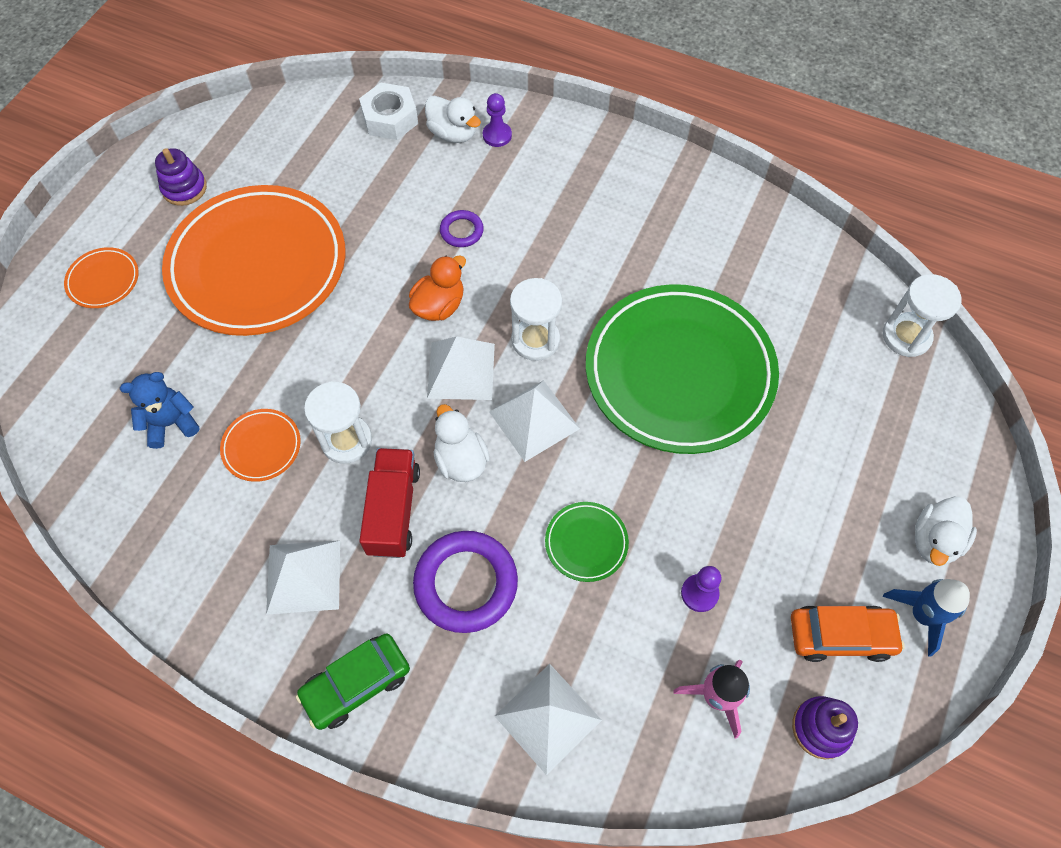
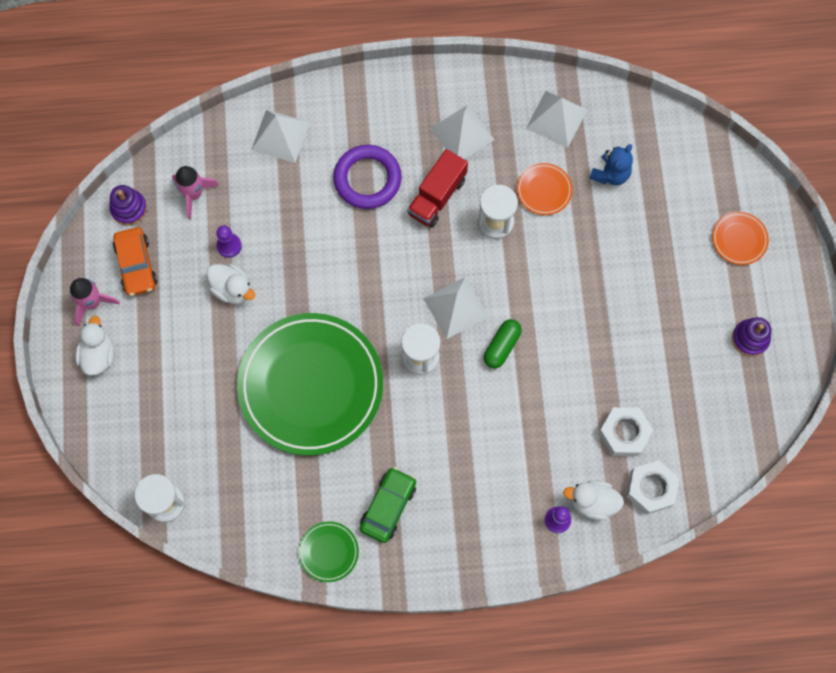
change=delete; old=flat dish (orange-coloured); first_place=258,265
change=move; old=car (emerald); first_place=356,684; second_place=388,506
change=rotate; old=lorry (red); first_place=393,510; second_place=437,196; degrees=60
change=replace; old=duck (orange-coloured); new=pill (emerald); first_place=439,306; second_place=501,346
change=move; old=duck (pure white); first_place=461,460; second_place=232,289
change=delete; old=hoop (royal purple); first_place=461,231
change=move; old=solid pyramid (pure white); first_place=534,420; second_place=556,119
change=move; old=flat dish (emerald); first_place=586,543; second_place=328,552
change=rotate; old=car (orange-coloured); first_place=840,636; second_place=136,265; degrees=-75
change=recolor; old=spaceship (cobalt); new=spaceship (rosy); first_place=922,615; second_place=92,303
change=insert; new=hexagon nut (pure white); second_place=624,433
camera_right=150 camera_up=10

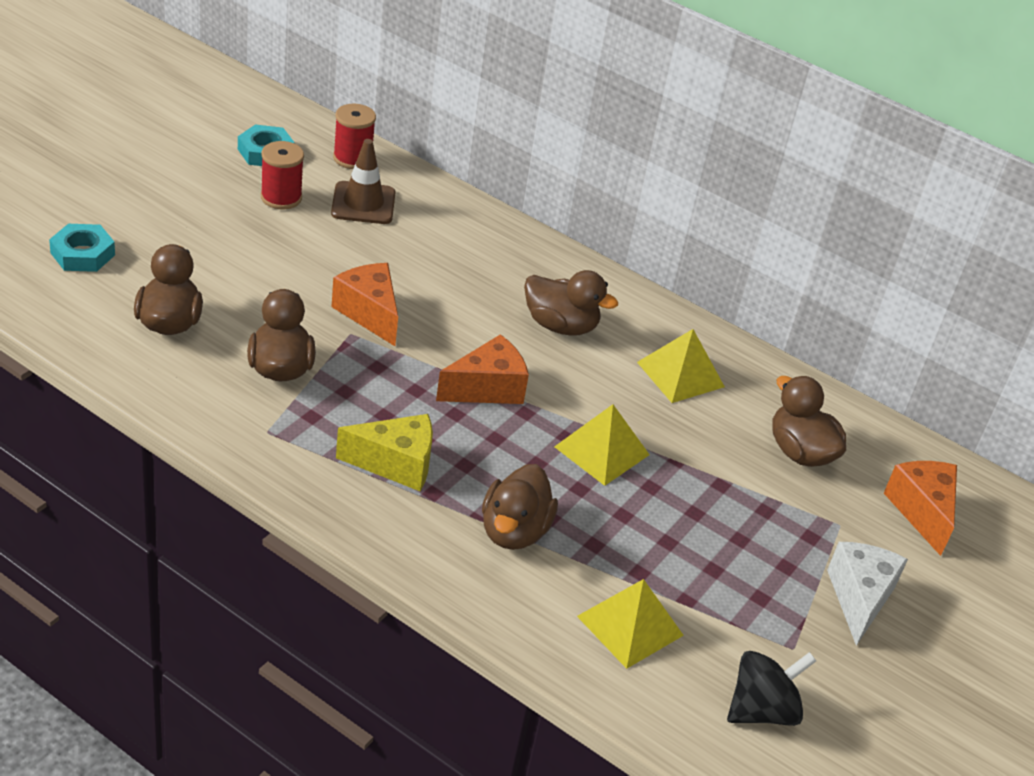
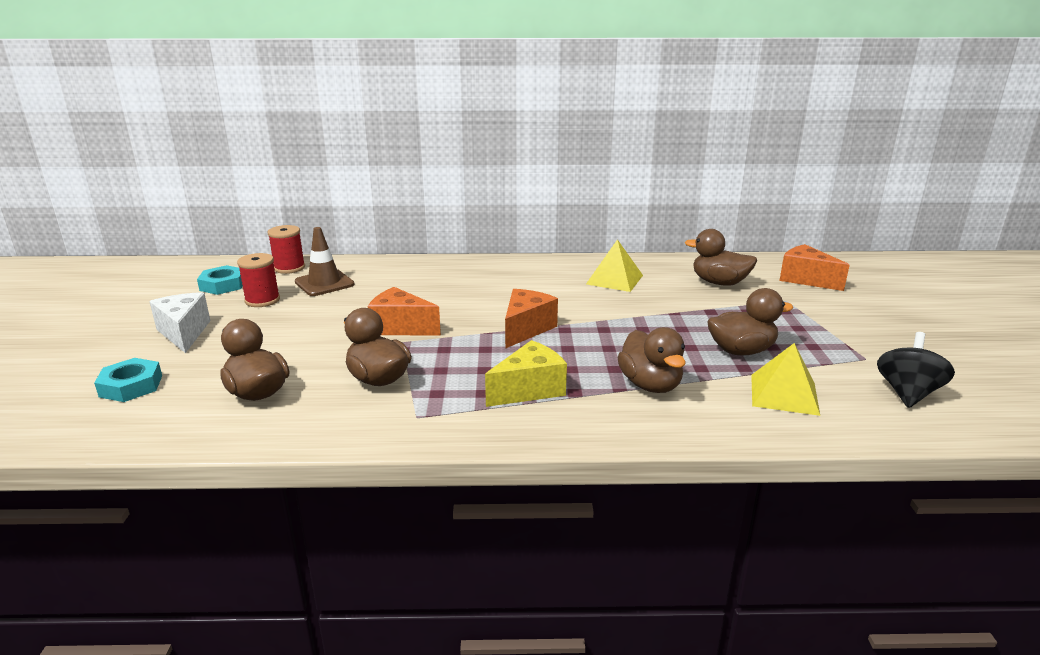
change=move; old=duck (russet); first_place=560,325; second_place=741,351
change=delete; old=solid pyramid (bright yellow); first_place=601,450
change=move; old=cheese (pure white); first_place=859,598; second_place=184,333
camera_right=-30 camera_up=-15

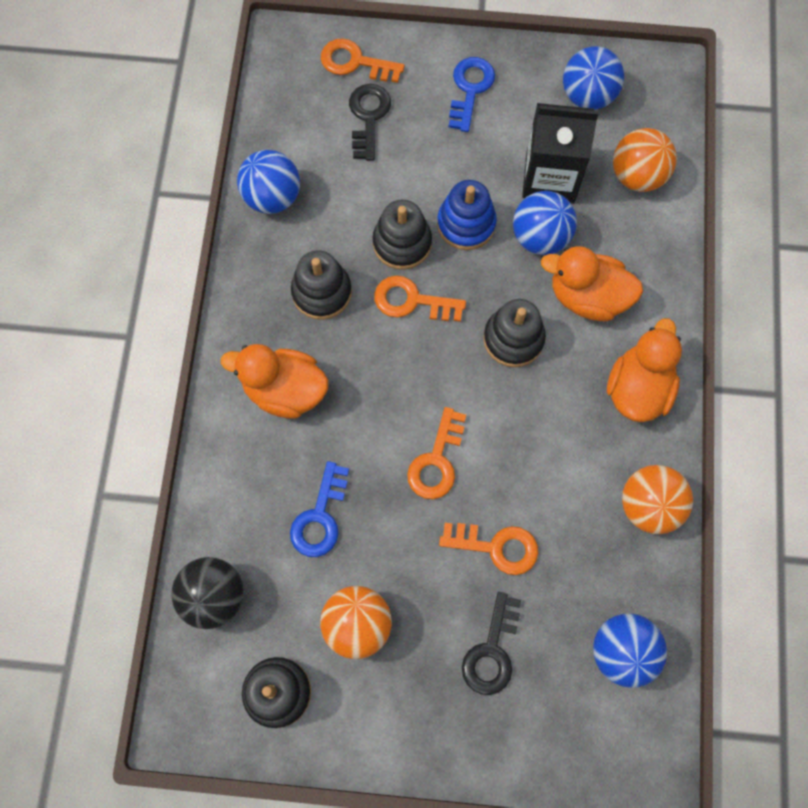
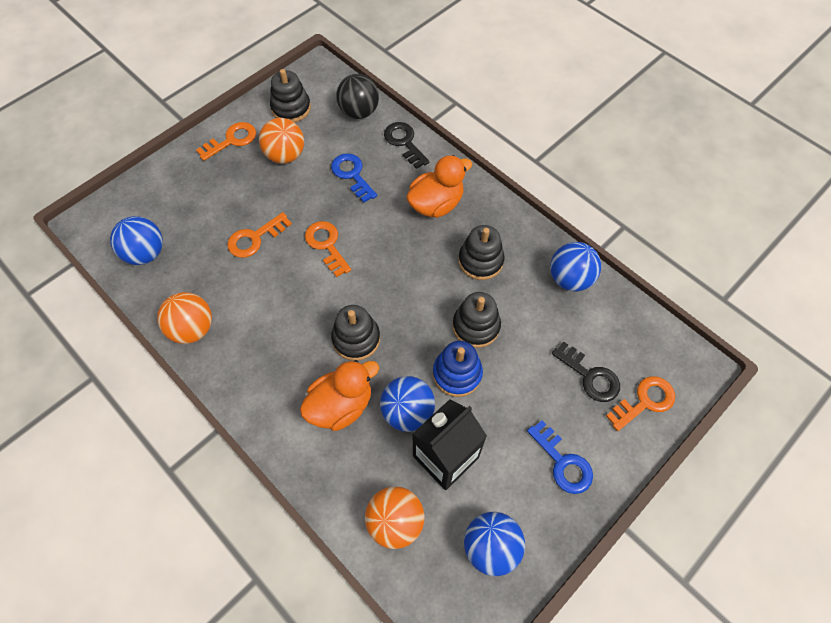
change=move; old=latchkey (orange-coloured); first_place=412,301; second_place=232,140
change=move; old=latchkey (ebony); first_place=492,651; second_place=404,142
change=delete; old=duck (orange-coloured); first_place=638,388
camera_right=130 camera_up=-10

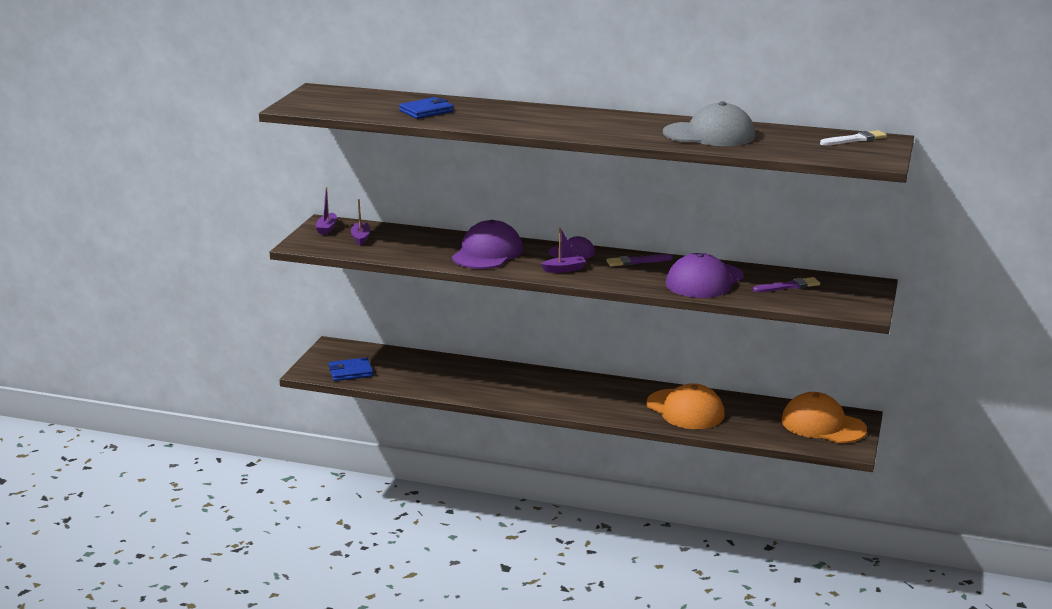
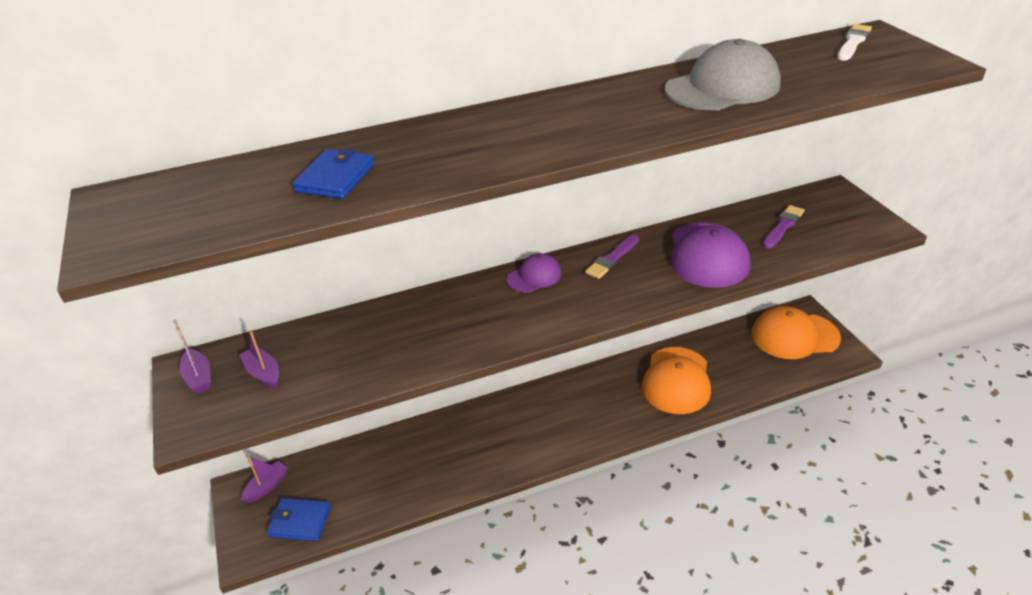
change=rotate; old=billfold (cobalt); first_place=350,372; second_place=300,521; degrees=60
change=delete; old=baseball cap (royal purple); first_place=487,253
change=move; old=sailboat (royal purple); first_place=564,269; second_place=267,486
change=rotate; old=baseball cap (orange-coloured); first_place=685,409; second_place=676,380; degrees=90
camera_right=-35 camera_up=15

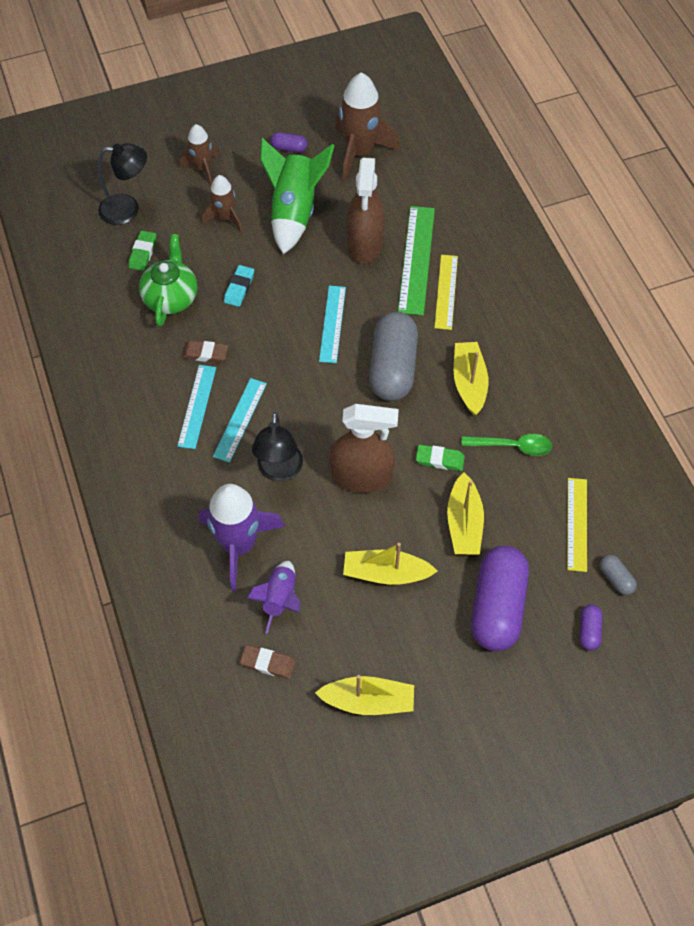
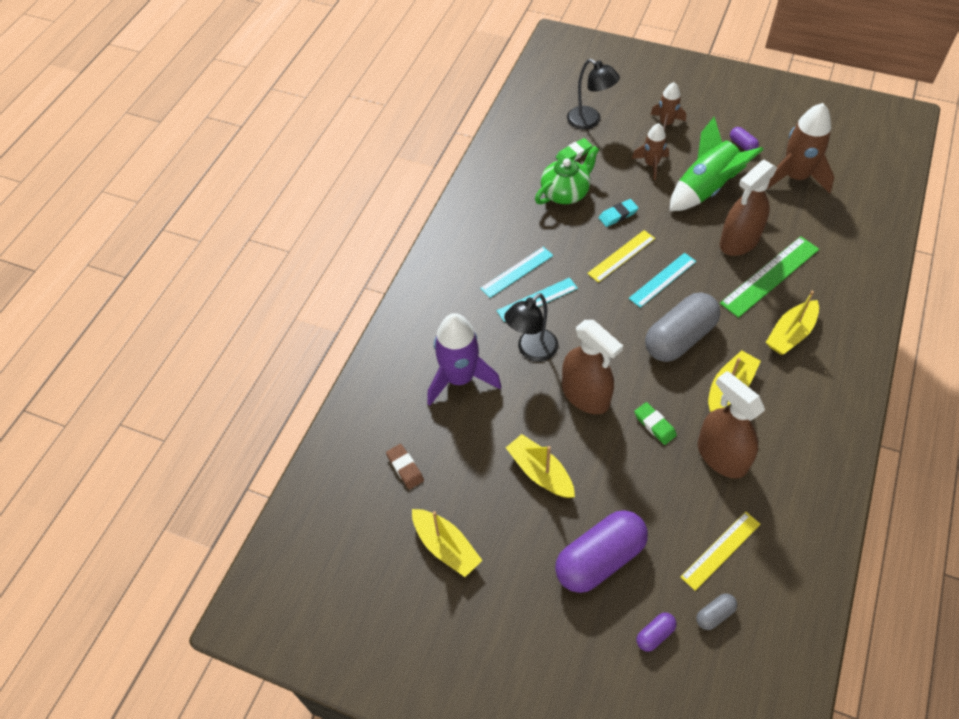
change=delete; old=gum eraser (russet); first_place=205,353
change=delete; old=spaceship (royal purple); first_place=280,599
change=move; old=straightedge (bright yellow); first_place=446,292; second_place=621,256
change=move; old=sailboat (bright yellow); first_place=464,523; second_place=790,334
change=replace; old=teaspoon (emerald); new=spray bottle (russet); first_place=512,446; second_place=721,456
change=rotate; old=pill (ash-grey); first_place=615,578; second_place=714,614; degrees=45
camera_right=45 camera_up=-5

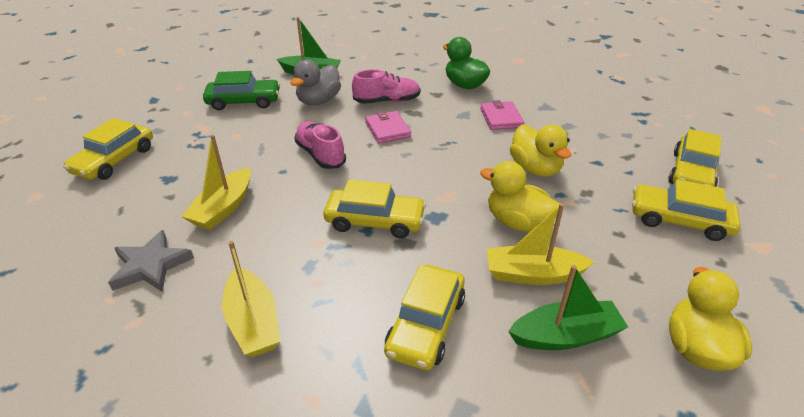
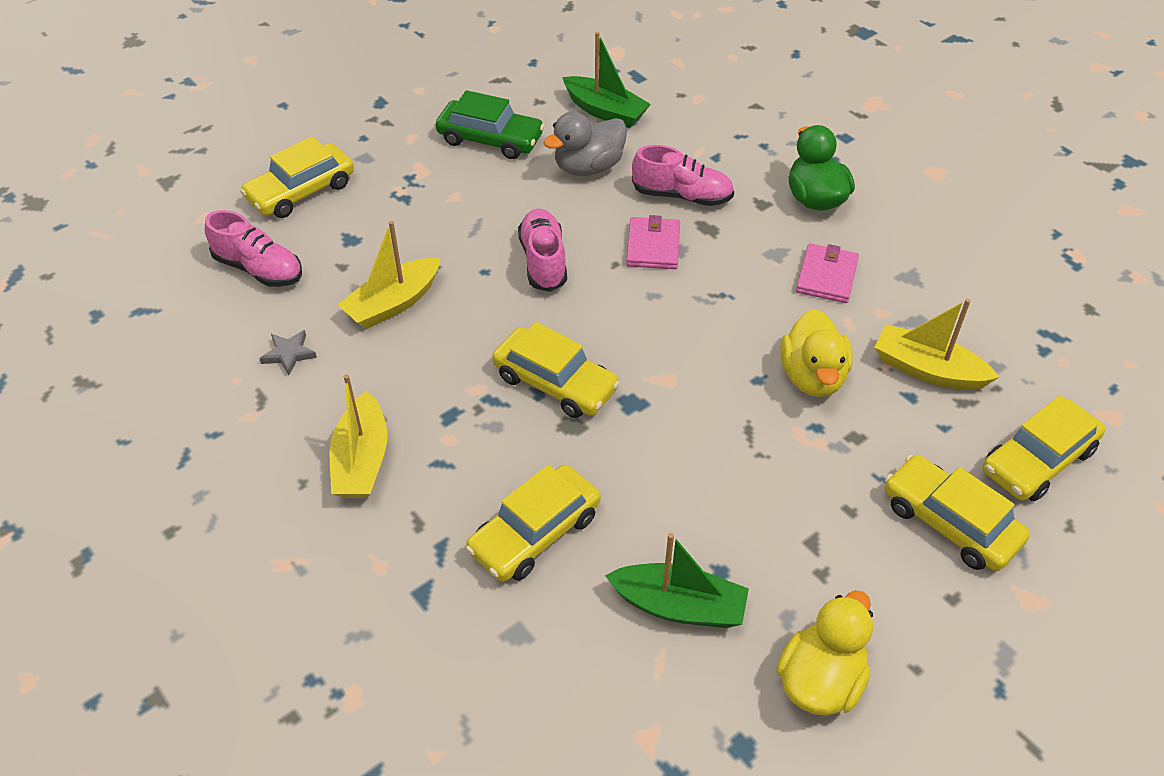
change=resize; old=five-pointed star (ash-grey); first_place=151,266; second_place=289,354; factor=0.6
change=delete; old=duck (bright yellow); first_place=517,222
change=move; old=sailboat (bright yellow); first_place=532,274; second_place=927,370
change=insert; new=sneaker (rosy); second_place=259,269
camera_right=25 camera_up=10

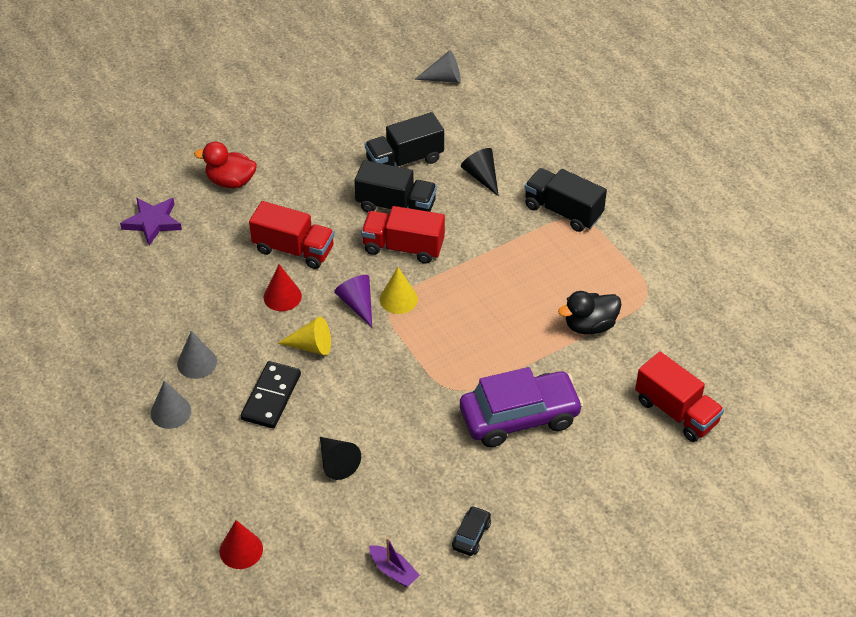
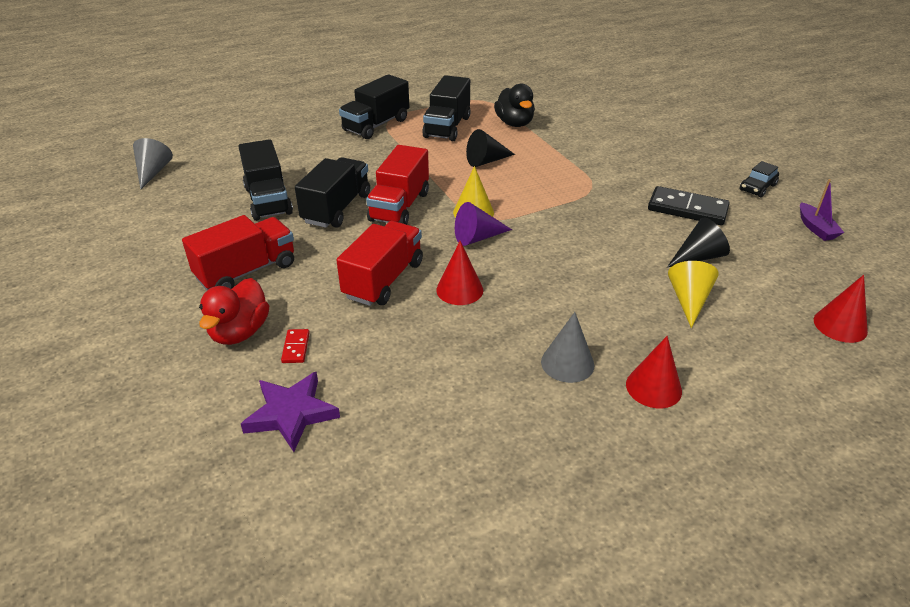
change=recolor; old=cone shape (ash-grey); new=cone shape (red); first_place=170,412; second_place=653,387
change=move; old=domino tile (ebony); first_place=271,397; second_place=687,209
change=move; old=cone shape (bright yellow); first_place=311,346; second_place=689,300
change=rotate; old=sailboat (royal purple); first_place=393,571; second_place=816,228; degrees=120
change=rotate; old=car (ebony); first_place=471,535; second_place=757,187; degrees=-75
change=delete; old=car (royal purple); first_place=519,417
change=move; old=cone shape (ebony); first_place=481,176; second_place=486,161
change=move; old=lorry (red); first_place=676,411; second_place=246,271
change=insert; new=domino tile (red); second_place=296,347
change=insert; new=lorry (ebony); second_place=447,127
camera_right=-85 camera_up=-10

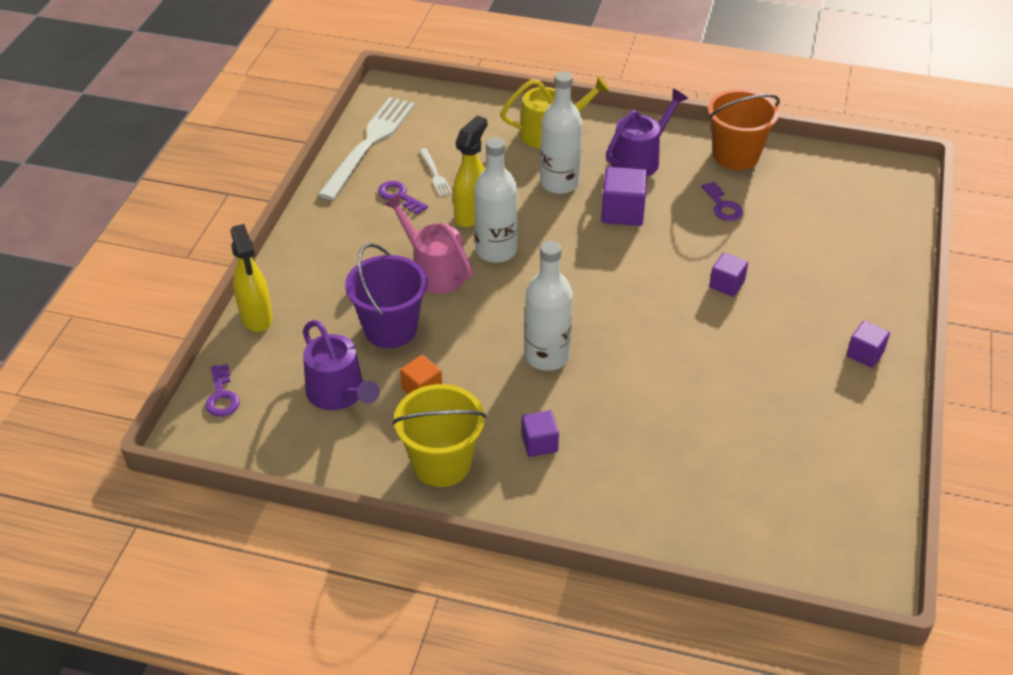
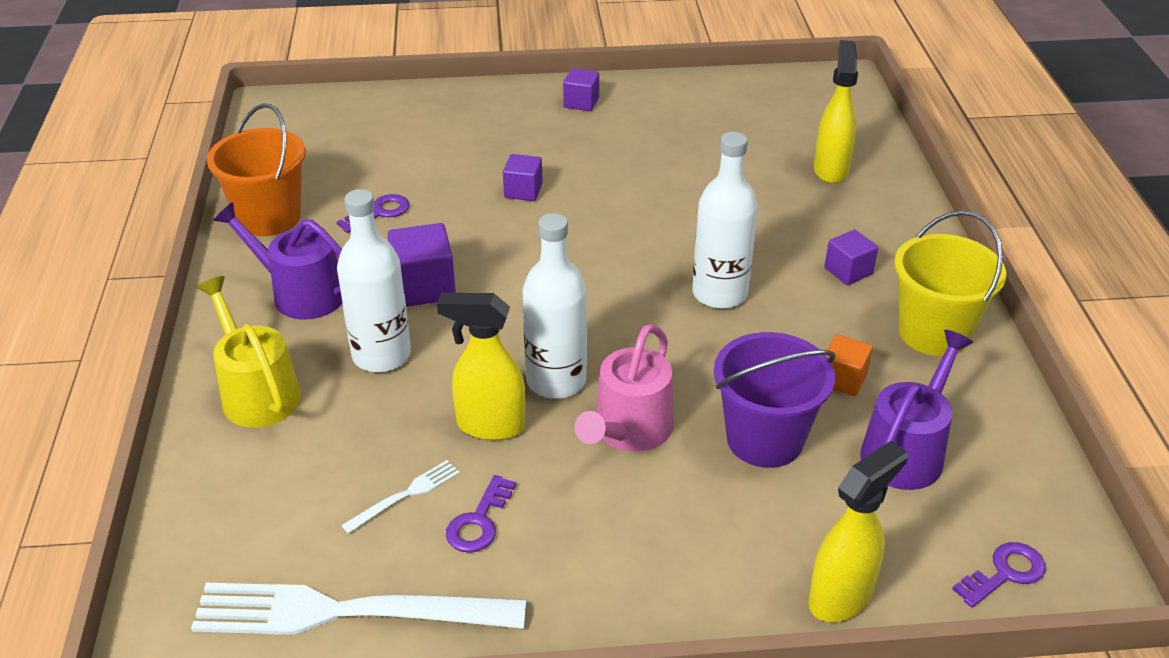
change=insert; new=spray bottle (bright yellow); second_place=830,169
camera_right=-110 camera_up=-5

